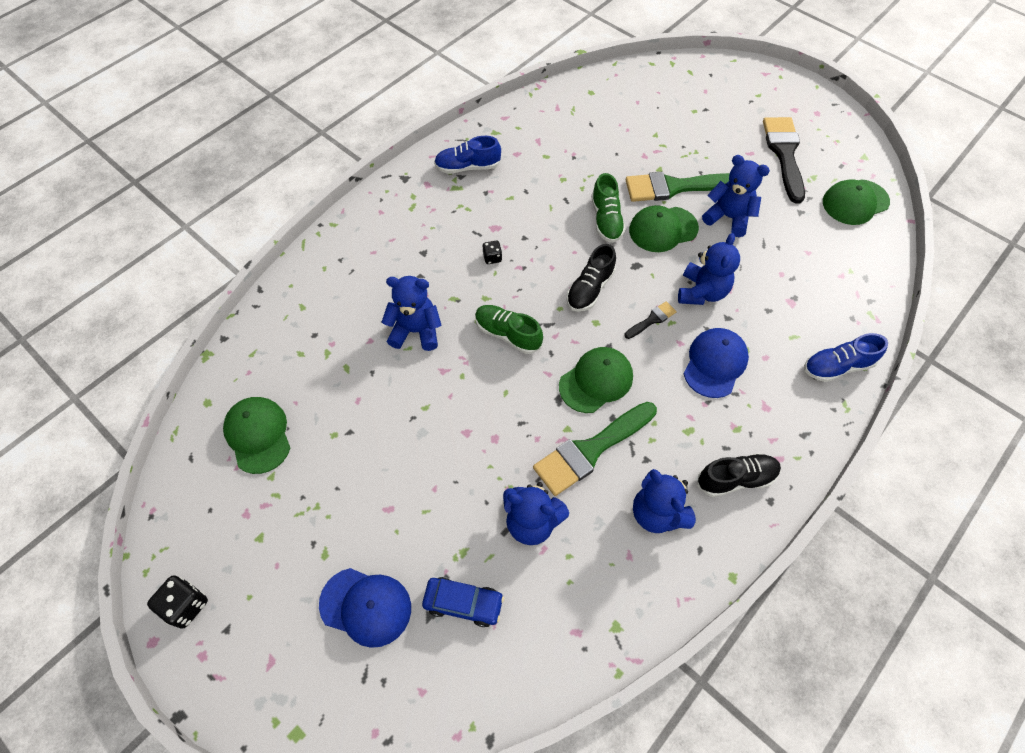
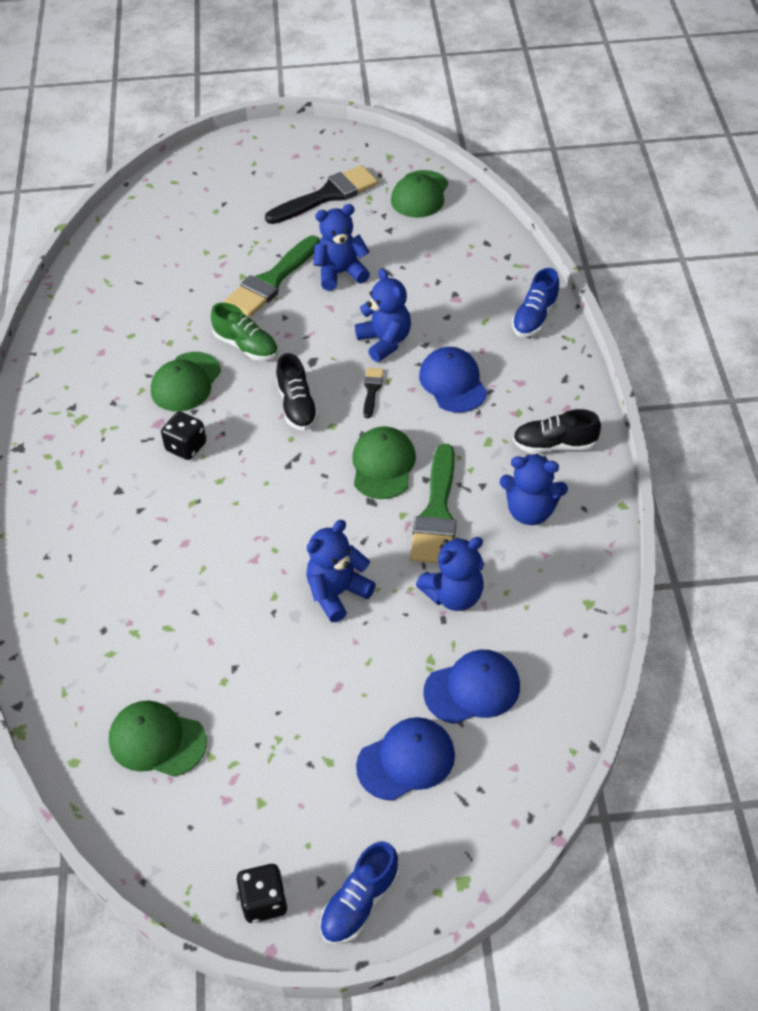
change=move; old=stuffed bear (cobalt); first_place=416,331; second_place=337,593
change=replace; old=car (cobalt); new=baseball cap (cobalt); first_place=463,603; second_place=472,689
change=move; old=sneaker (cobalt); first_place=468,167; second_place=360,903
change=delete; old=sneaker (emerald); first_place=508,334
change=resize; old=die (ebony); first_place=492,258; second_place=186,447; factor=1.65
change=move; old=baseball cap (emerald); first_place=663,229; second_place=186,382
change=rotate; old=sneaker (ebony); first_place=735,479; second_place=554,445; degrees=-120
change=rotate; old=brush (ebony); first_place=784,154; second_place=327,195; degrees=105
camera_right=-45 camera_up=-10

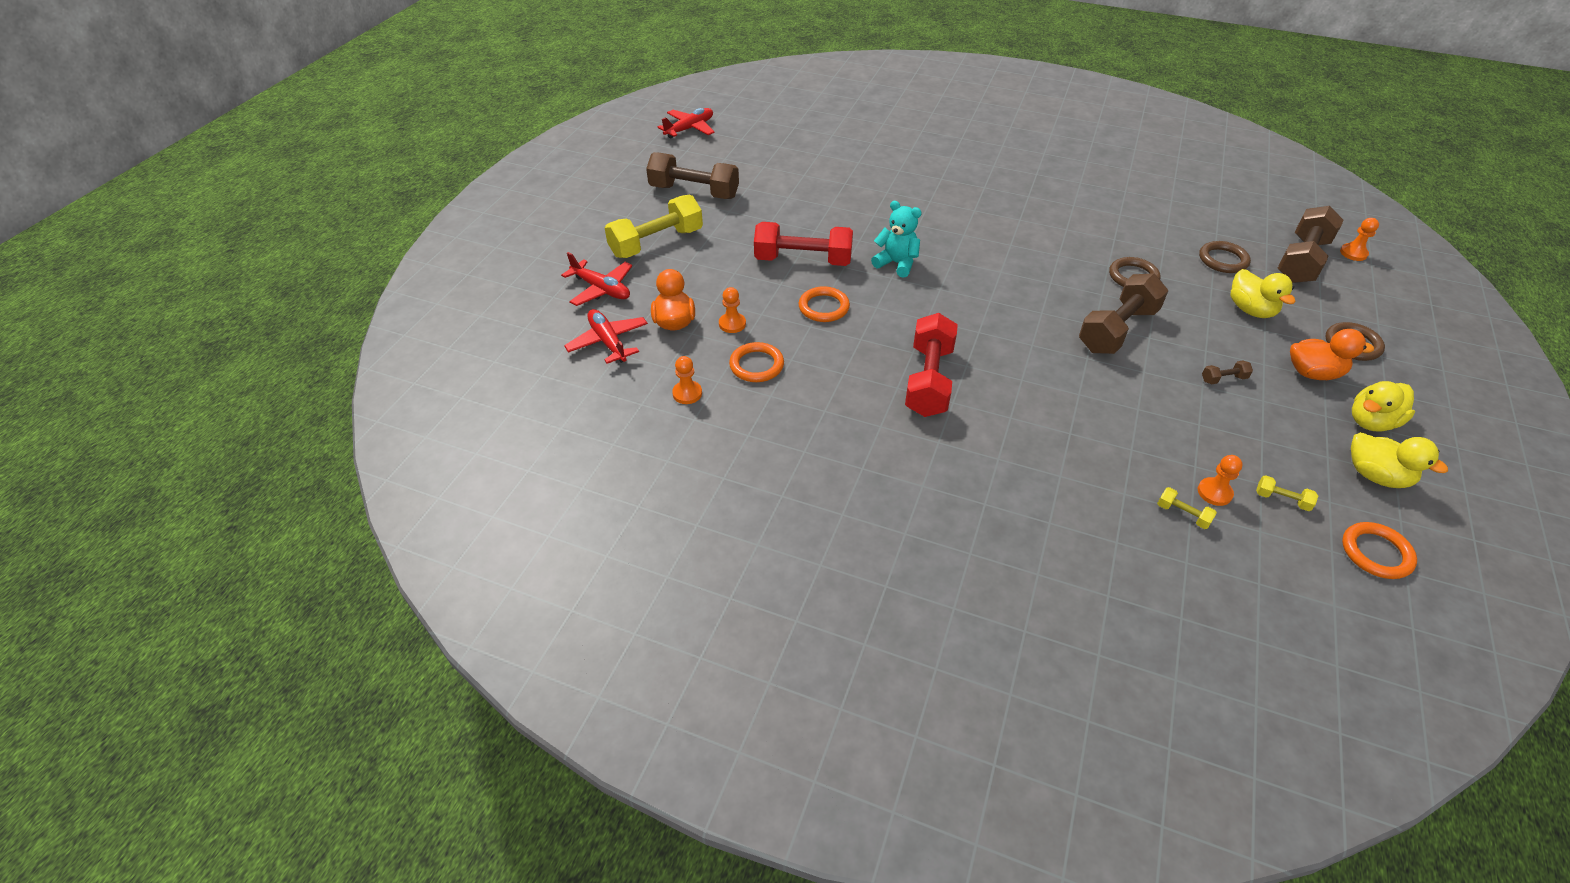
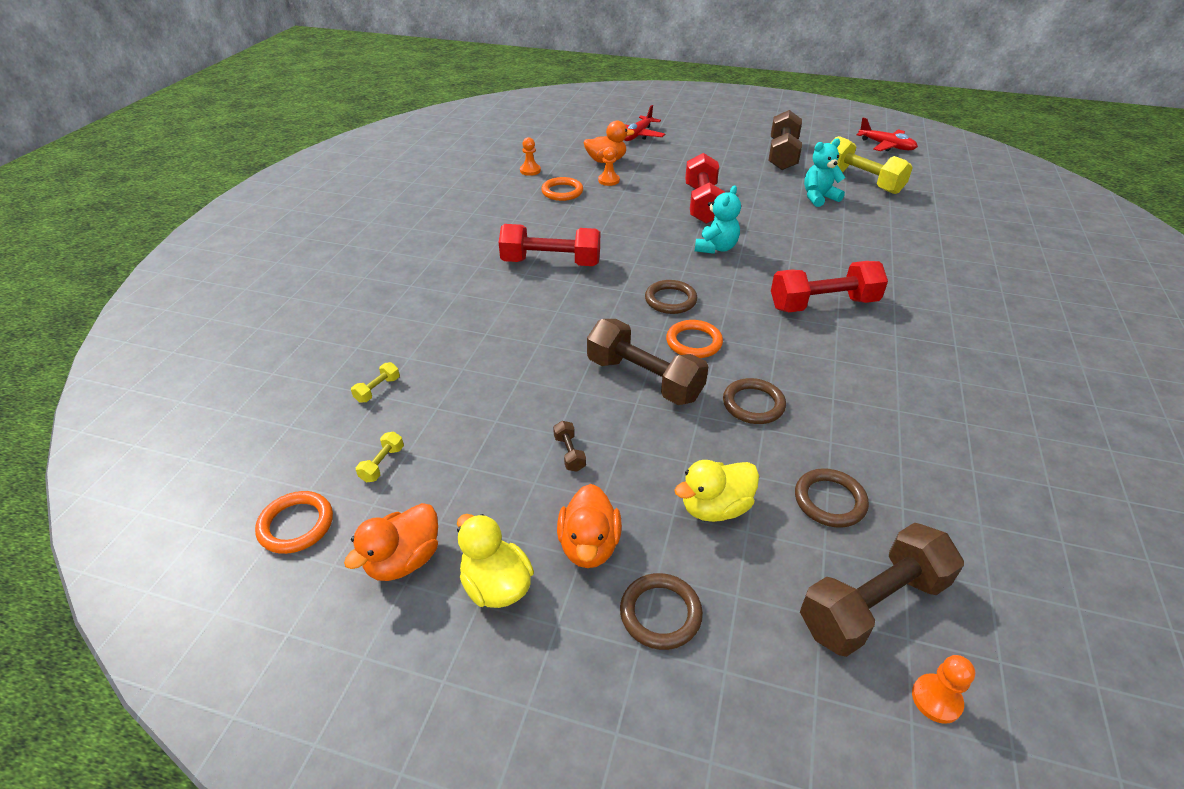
change=delete; old=plane (red); first_place=608,342
change=move; old=hand weight (bright yellow); first_place=656,243; second_place=861,181
change=move; old=hoop (orange-coloured); first_place=823,307; second_place=694,342
change=delete; old=game pawn (orange-coloured); first_place=1214,492
change=rotate; old=hand weight (russet); first_place=1301,261; second_place=872,605; degrees=-60
change=recolor; old=duck (bright yellow); new=duck (orange-coloured); first_place=1375,475; second_place=403,560
change=insert; new=hoop (russet); second_place=670,300
change=insert; new=hand weight (red); second_place=823,304
change=insert; new=stuffed bear (turquoise); second_place=818,198
camera_right=85 camera_up=-5

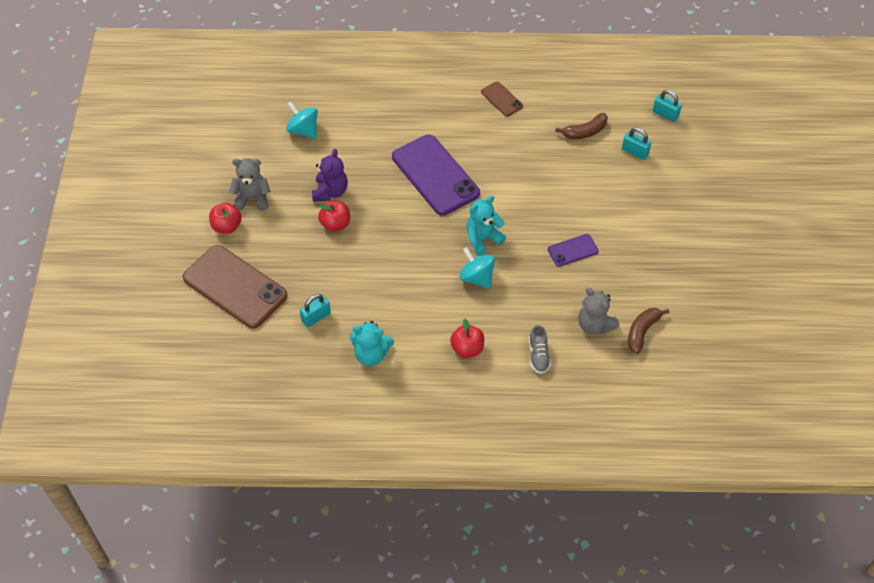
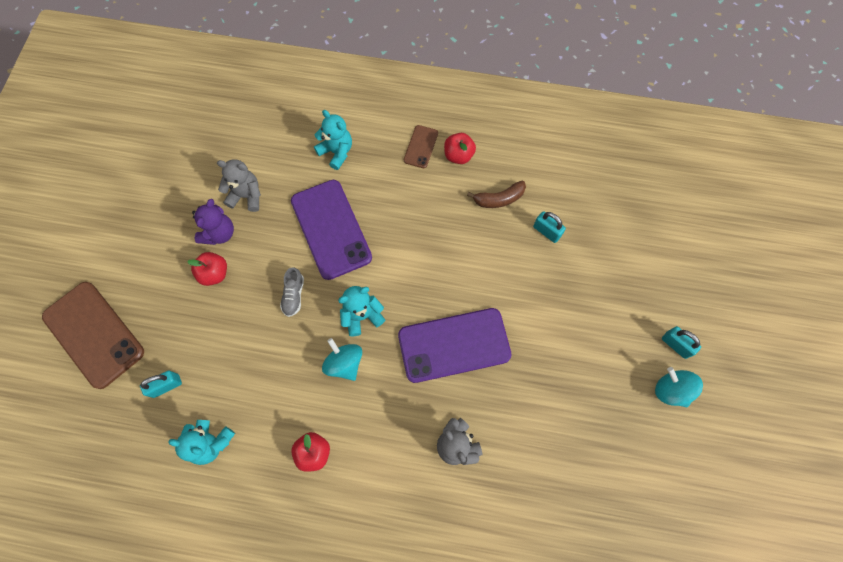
change=move; old=apple fruit (red); first_place=227,226; second_place=458,155
change=move; old=stuffed bear (ash-grey); first_place=252,198; second_place=246,196
change=move; old=toy top (turquoise); first_place=303,130; second_place=671,390
change=rotate; old=smartphone (russet); first_place=501,99; second_place=421,147; degrees=45
change=move; old=sneaker (ash-grey); first_place=538,355; second_place=294,295
change=resize; old=smartphone (royal purple); first_place=572,250; second_place=454,345; factor=2.09
change=delete; old=banana fruit (russet); first_place=642,332
change=move; old=lock (turquoise); first_place=665,114; second_place=675,345
change=insert; new=stuffed bear (turquoise); second_place=336,152
camera_right=10 camera_up=15

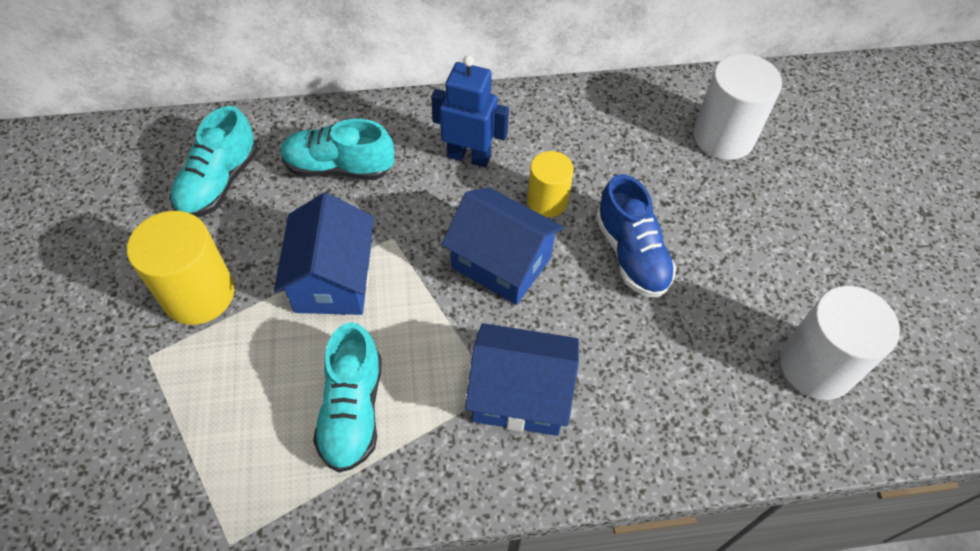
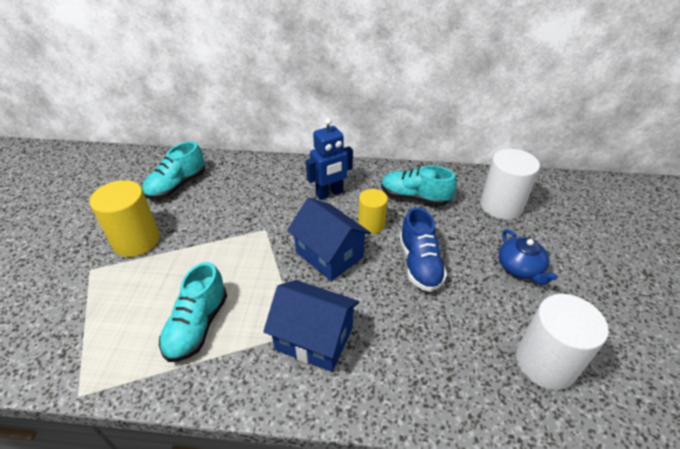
change=delete; old=cottage (cobalt); first_place=333,279
change=move; old=sneaker (turquoise); first_place=339,167; second_place=414,197
change=rotate; old=toy robot (cobalt); first_place=469,157; second_place=329,193; degrees=120
change=insert; new=china teapot (cobalt); second_place=520,268
camera_right=15 camera_up=-15

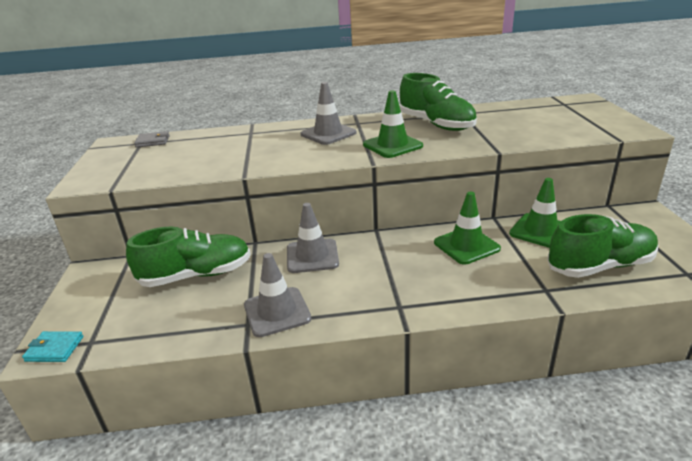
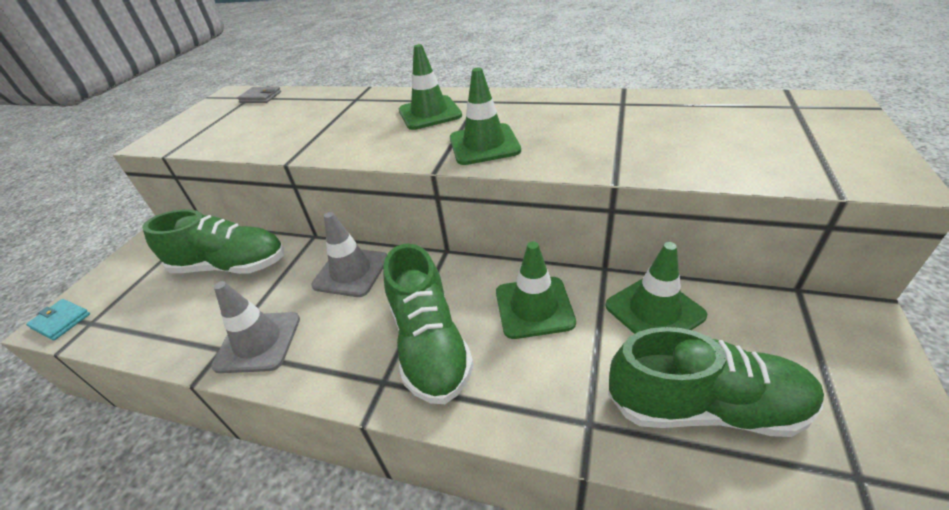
change=recolor; old=road cone (ash-grey); new=road cone (emerald); first_place=328,134; second_place=430,113
change=move; old=sneaker (emerald); first_place=436,124; second_place=430,344
camera_right=25 camera_up=10

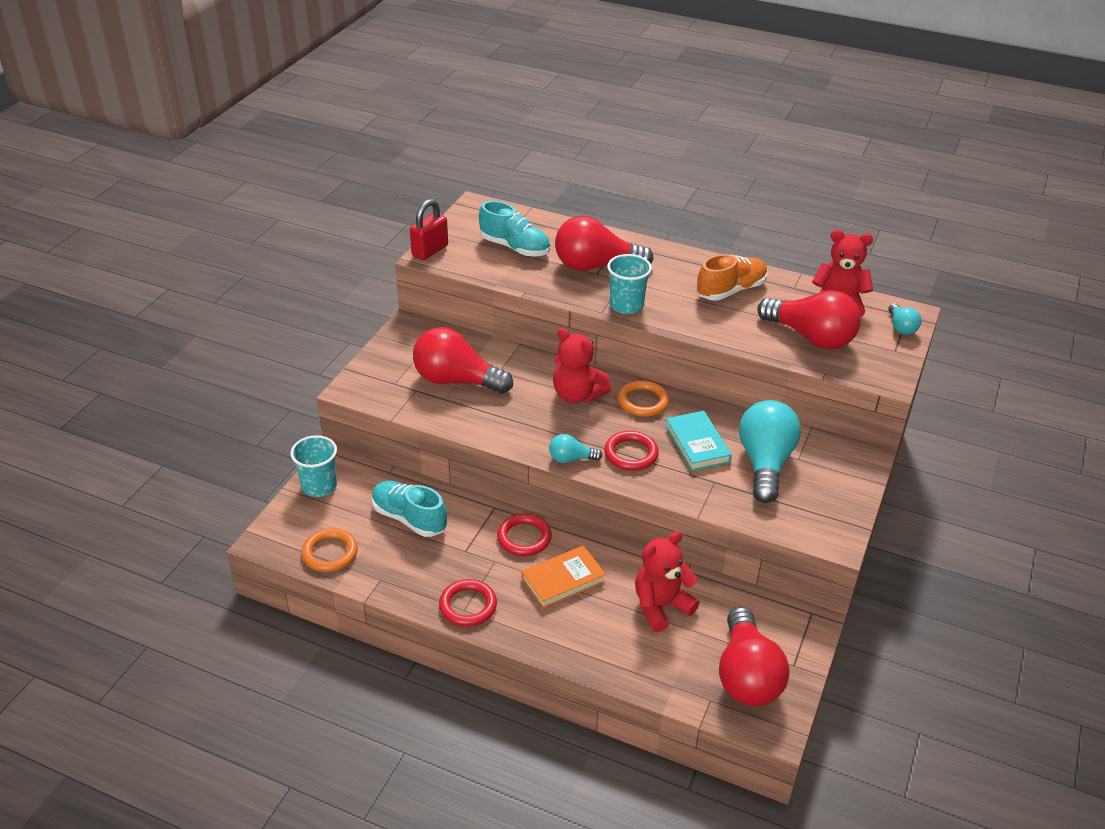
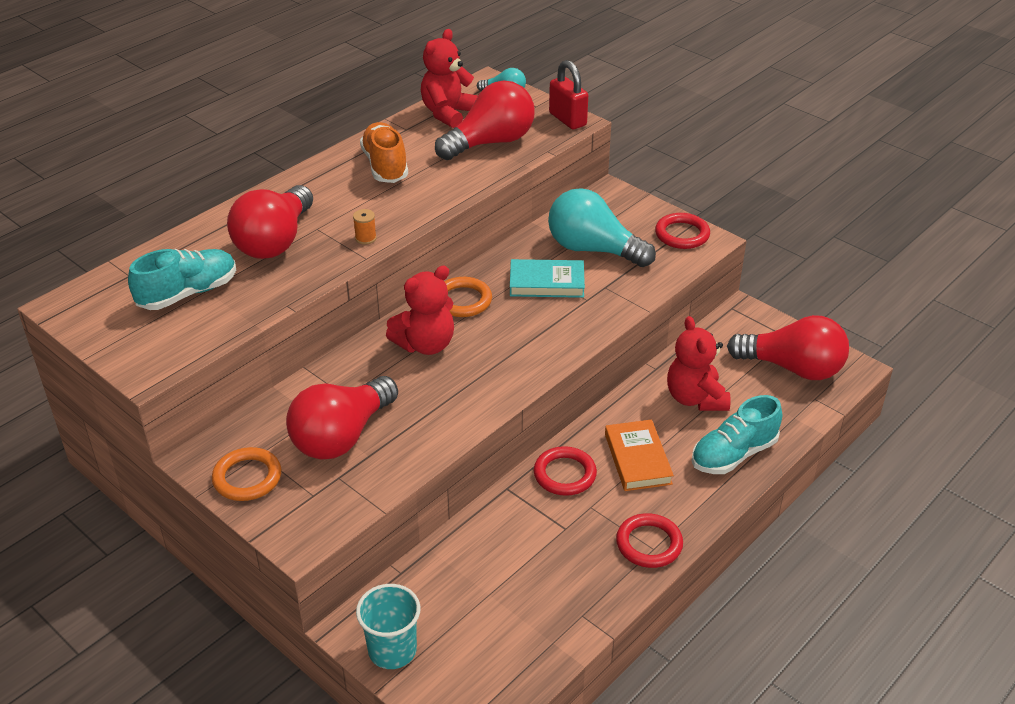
change=move; old=hoop (orange-coloured); first_place=330,553; second_place=247,478
change=move; old=sneaker (turquoise); first_place=409,518; second_place=733,454
change=move; old=lock (red); first_place=430,251; second_place=567,119
change=delete; old=light bulb (turquoise); first_place=571,459
change=move; old=hoop (red); first_place=631,454; second_place=682,234
change=replace; old=tumbler (turquoise); new=bobbin (orange-coloured); first_place=626,305; second_place=365,238
camera_right=-70 camera_up=0

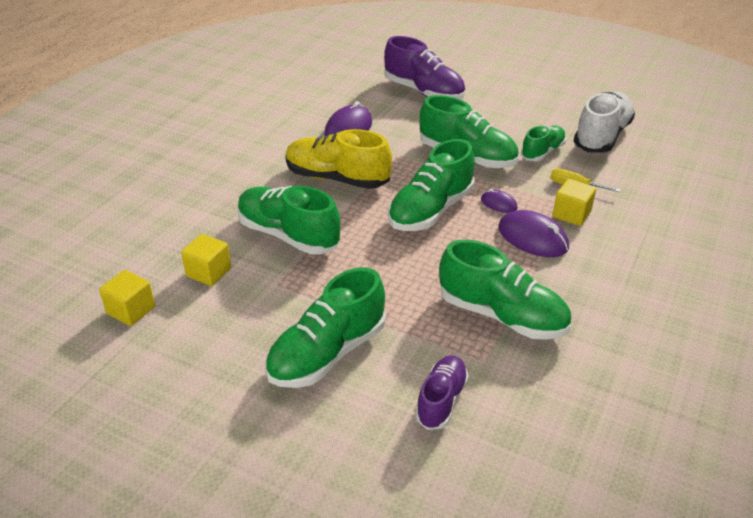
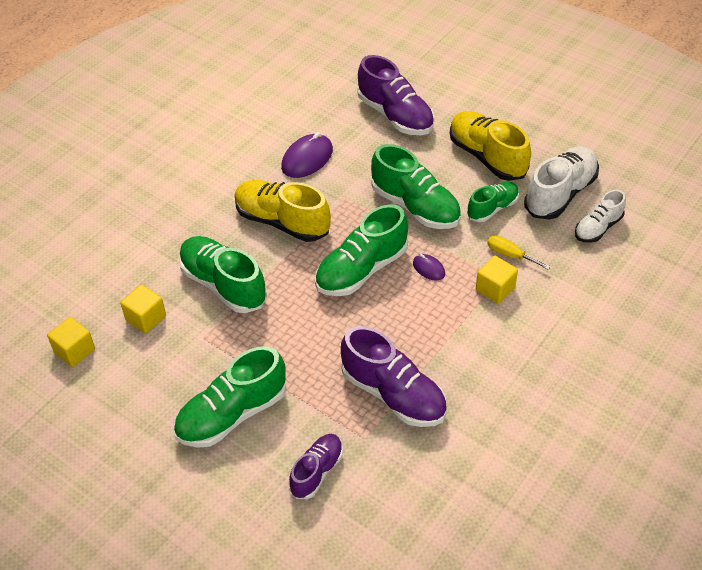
change=recolor; old=sneaker (emerald); new=sneaker (royal purple); first_place=502,315; second_place=393,394
change=delete; old=PC mouse (royal purple); first_place=532,238
change=insert; new=sneaker (bright yellow); second_place=487,157
change=insert; new=sneaker (pure white); second_place=598,228
camera_right=10 camera_up=10

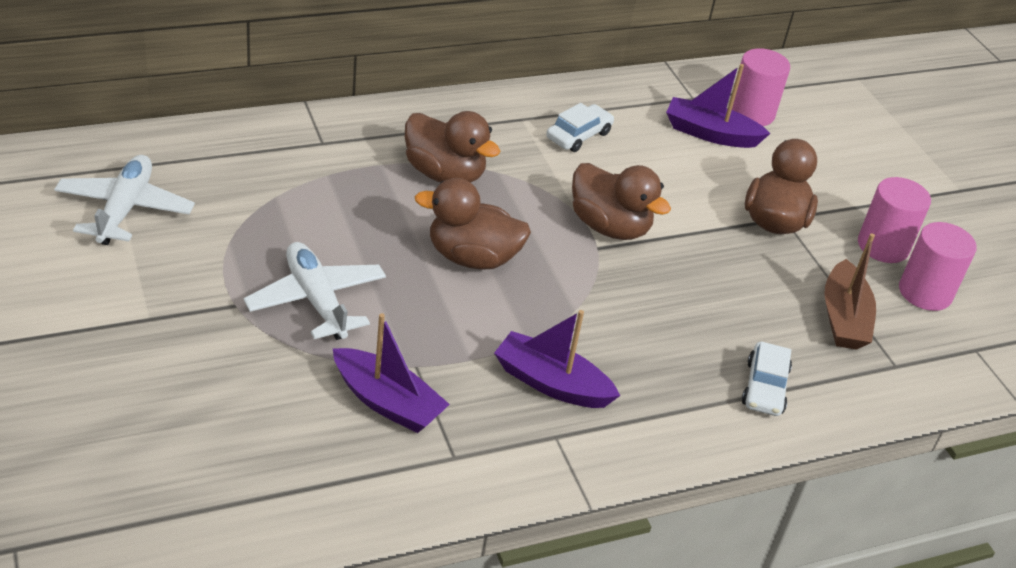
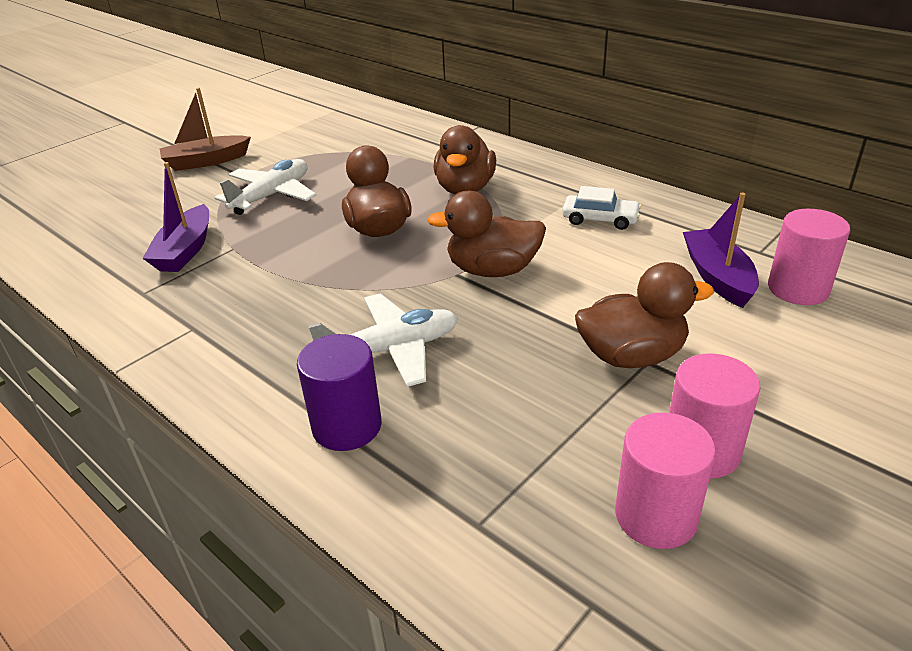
change=move; old=plane (pure white); first_place=125,209; second_place=391,350
change=delete; old=sailboat (royal purple); first_place=551,383
change=rotate; old=duck (russet); first_place=609,227; second_place=492,270; degrees=75
change=replace; old=car (pure white); new=cylinder shape (royal purple); first_place=764,387; second_place=347,426
change=move; old=sailboat (russet); first_place=843,318; second_place=206,161
camera_right=70 camera_up=-5

